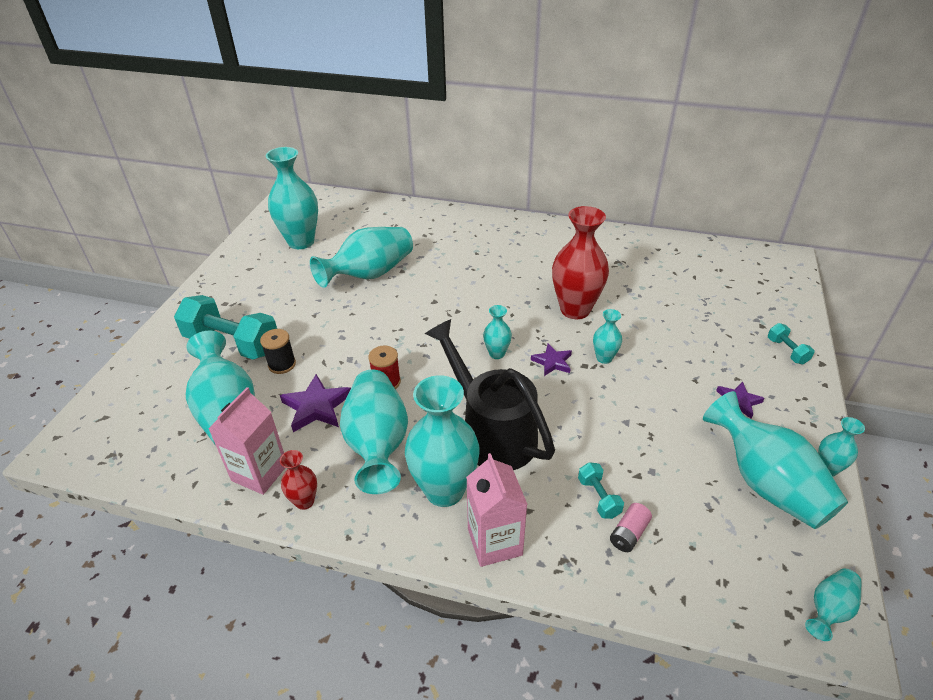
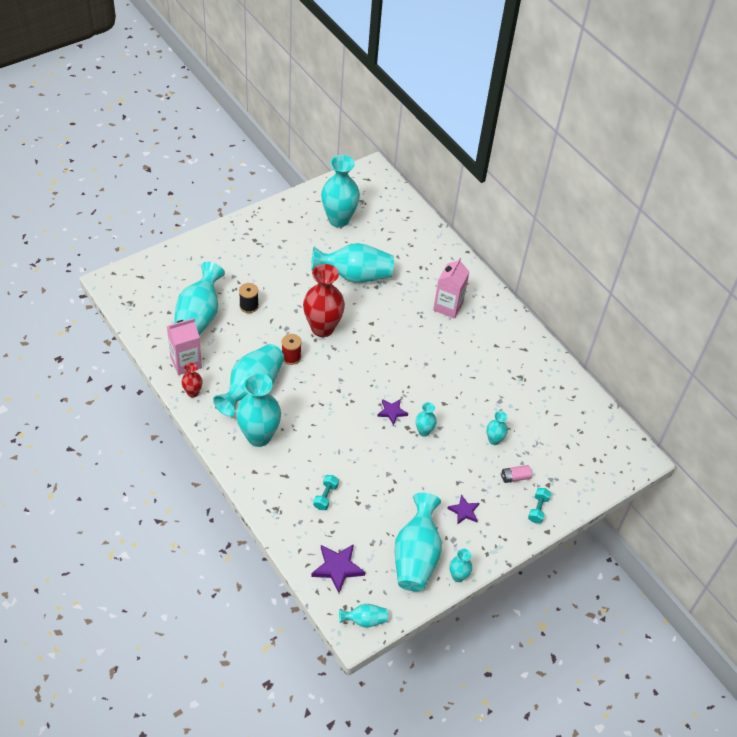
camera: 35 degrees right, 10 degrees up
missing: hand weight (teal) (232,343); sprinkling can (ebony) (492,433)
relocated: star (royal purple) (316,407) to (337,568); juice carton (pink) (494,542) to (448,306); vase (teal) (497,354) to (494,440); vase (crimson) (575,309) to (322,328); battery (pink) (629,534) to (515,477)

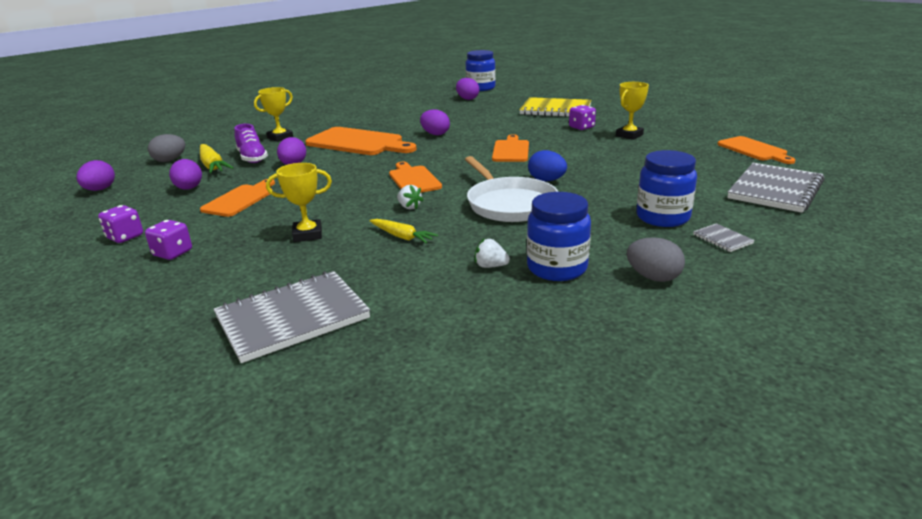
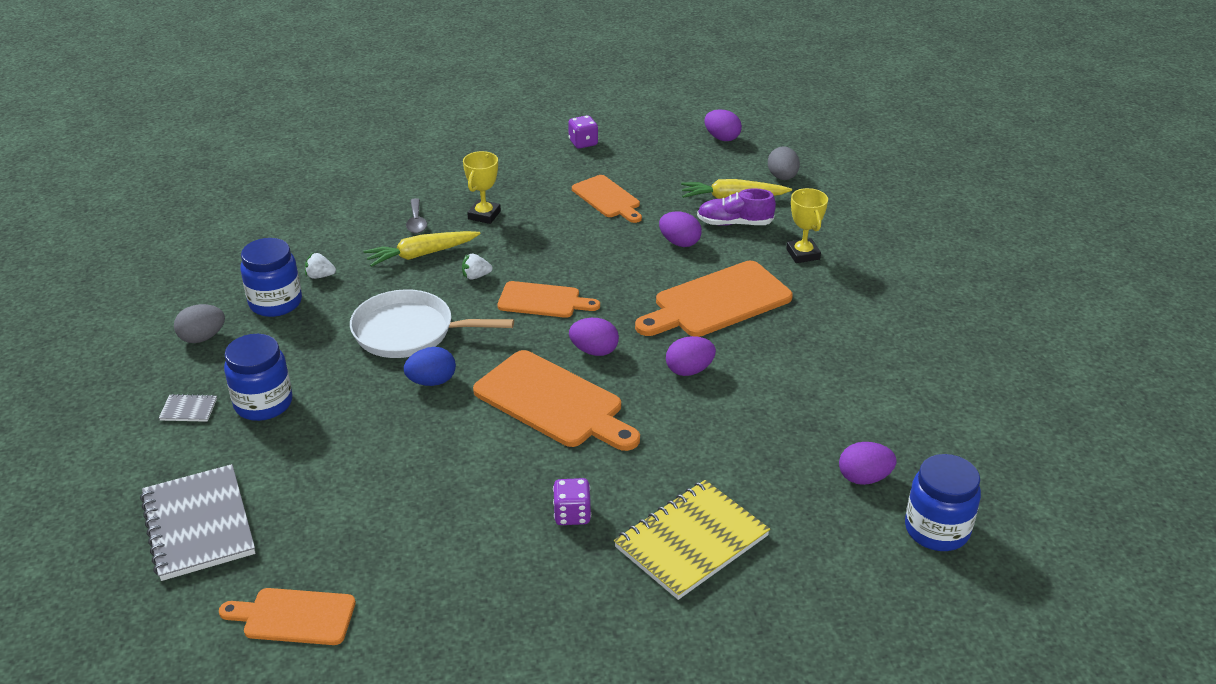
camera: 120 degrees right, 10 degrees up
missing: dice (royal purple) (173,253); notebook (ash-grey) (292,318); trophy (golden) (629,135)
appeared: spoon (ash-grey) (416,222)
relocated: toy egg (royal purple) (189,188) to (594,351)
spun: strawberry (white) (490,266) = (320,276) 135 degrees counterclockwise
size: toy carrot (golden) (402,236) = (421,254) x1.52; cutting board (bright orange) (511,150) = (553,402) x1.63

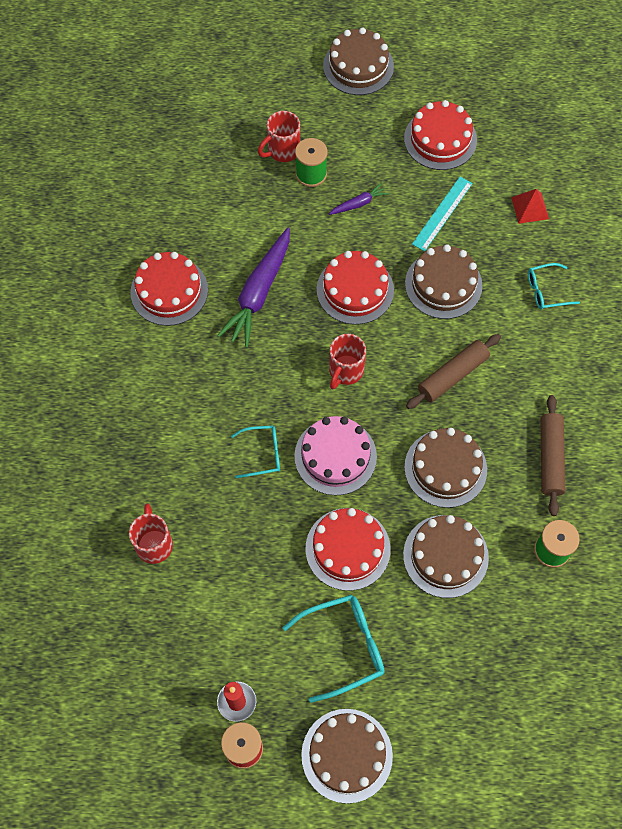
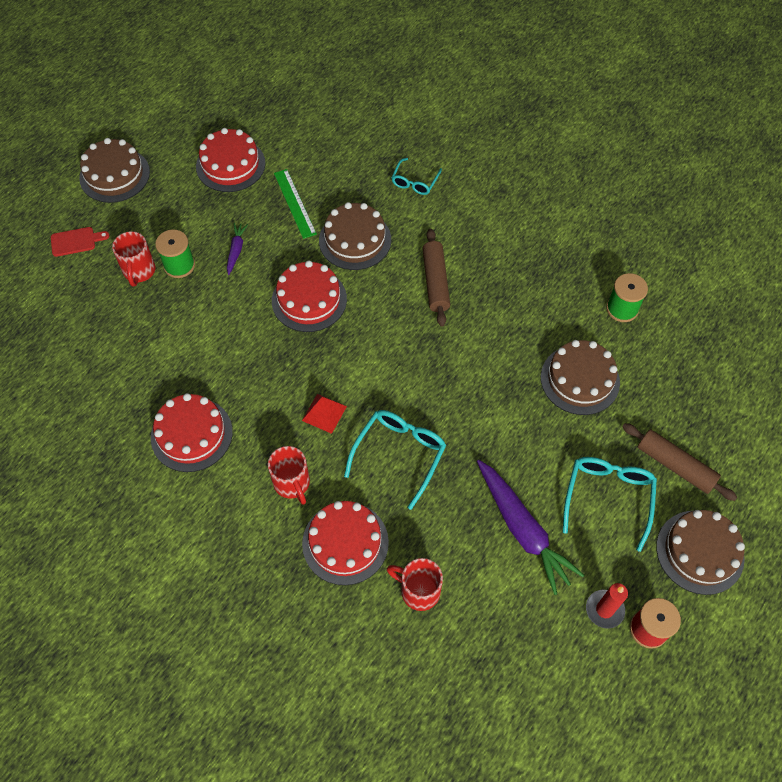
camera: 55 degrees left, 5 degrees down
missing: gateau (pink) (335,456); gateau (russet) (445,468)
appeared: cutting board (crimson) (76,241)
relocated: toy carrot (royal purple) (259,292) to (522,529); gateau (crimson) (348,549) to (345,542); tea mug (crimson) (345,371) to (292,483); solid pyramid (crimson) (530,208) to (324,413); pastry roller (russet) (550,458) to (675,465)
colour: straightedge (teal) (442,213) to straightedge (emerald) (294,203)
size: eyeglasses (teal) (262,454) = (399,455) x1.63

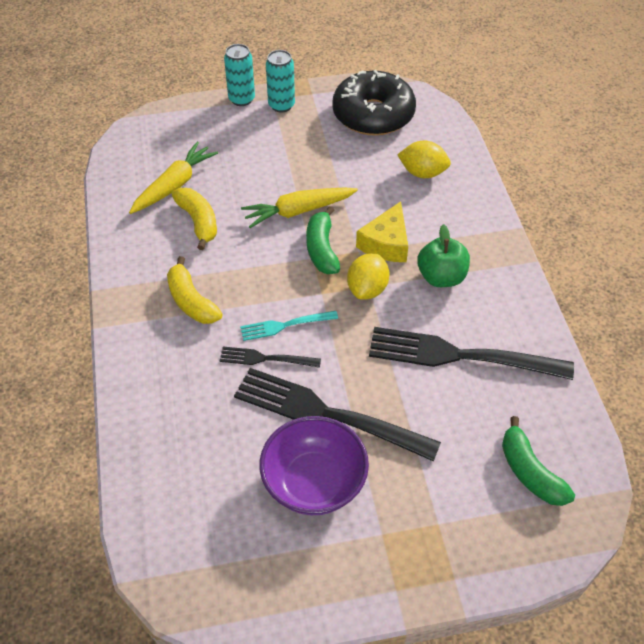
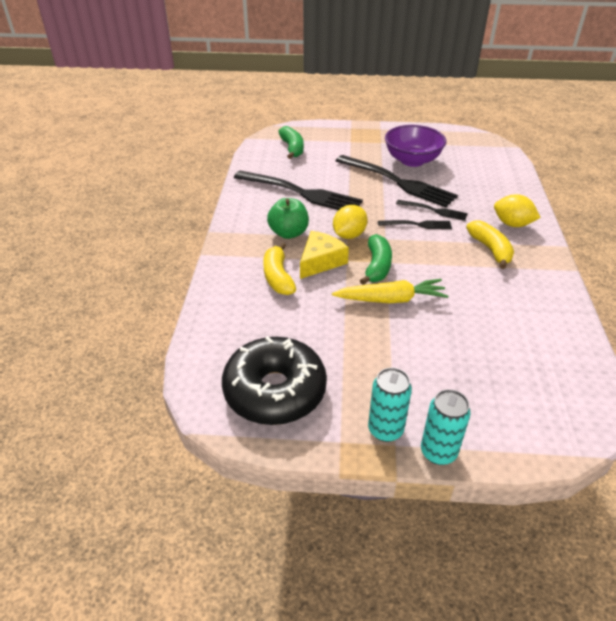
camera: 165 degrees left, 10 degrees down
missing: toy carrot (golden) (174,185)
relocated: toy banana (golden) (198,222) to (278,277); citrus fruit (golden) (422,173) to (512,224)
colour: fork (teal) (285,325) to fork (ebony) (417,225)

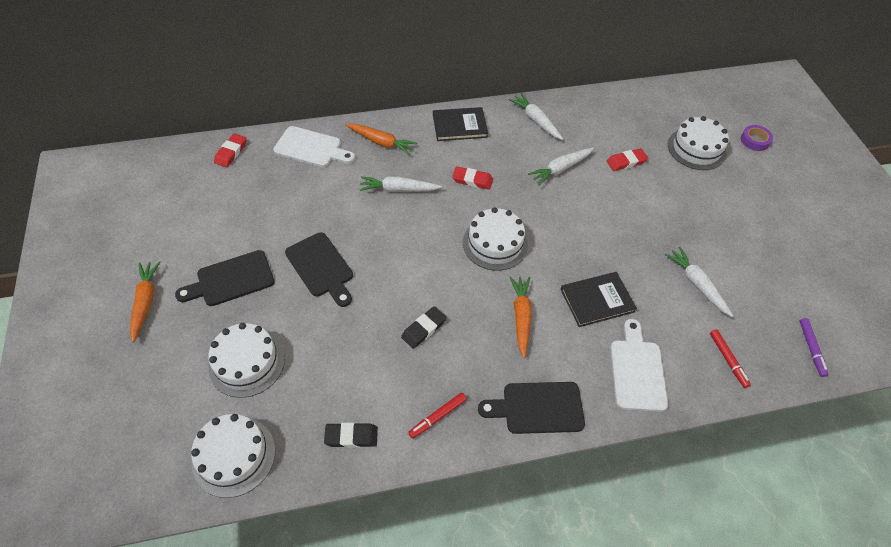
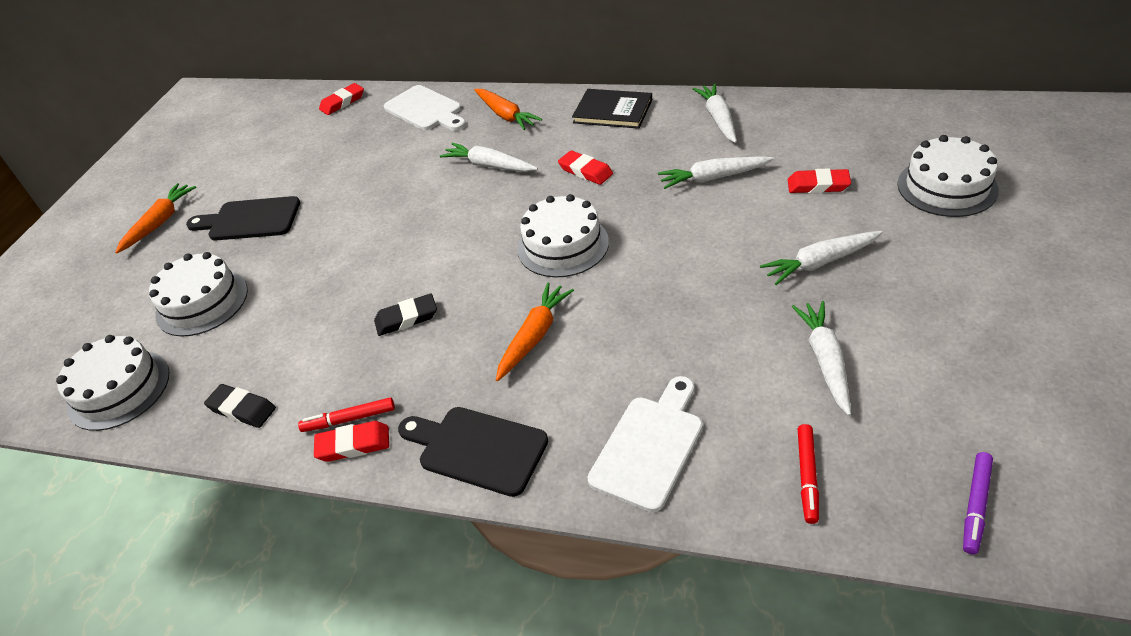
camera: 35 degrees right, 10 degrees down
missing: cutting board (ebony) (321,267); book (ebony) (597,300); roll of tape (royal purple) (754,140)
appeared: pencil eraser (crimson) (353,444); toy carrot (white) (820,263)

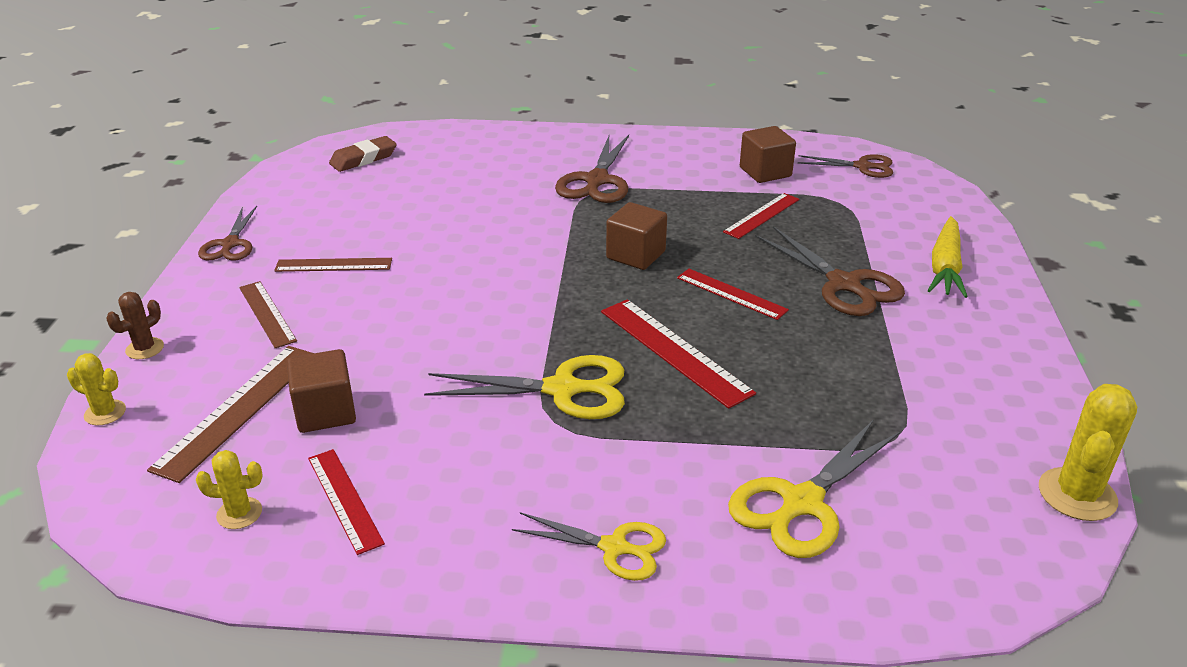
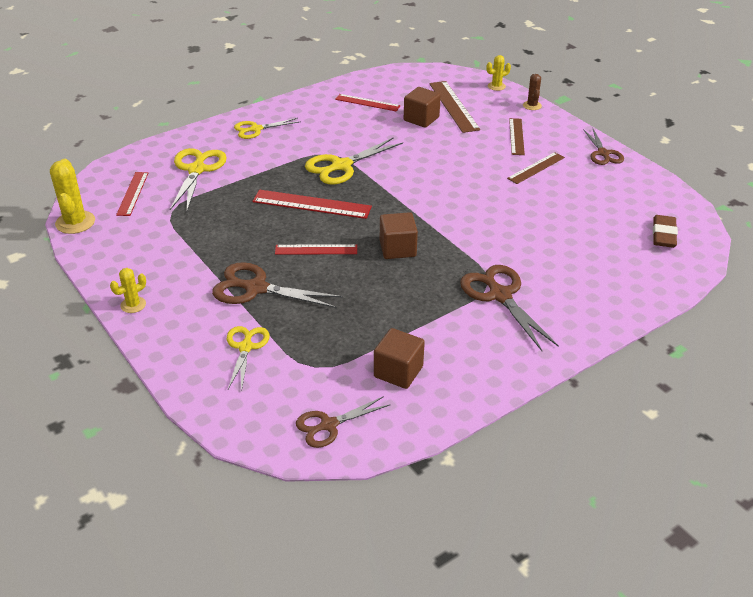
camera: 140 degrees right, 5 degrees up
missing: toy carrot (golden) (945,267)
appeared: scissors (golden) (246,347)
relocated: saguaro cactus (golden) (239,513) to (133,305); straightedge (crimson) (762,215) to (132,193)
spun: scissors (russet) (230,244) = (603,153) 150 degrees counterclockwise; straightedge (russet) (267,314) = (516,136) 75 degrees clockwise

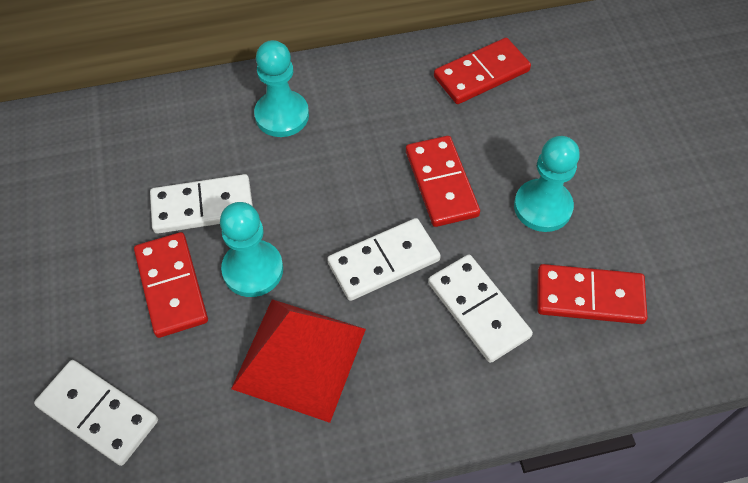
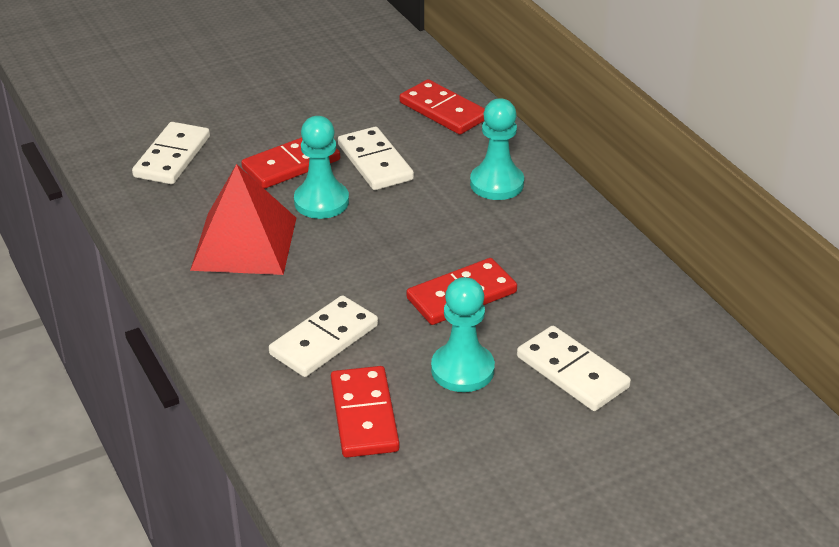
camera: 75 degrees right, 20 degrees down
relocated: domino piece (white) (384,262) to (572,372); domino piece (crimson) (481,74) to (443,111)

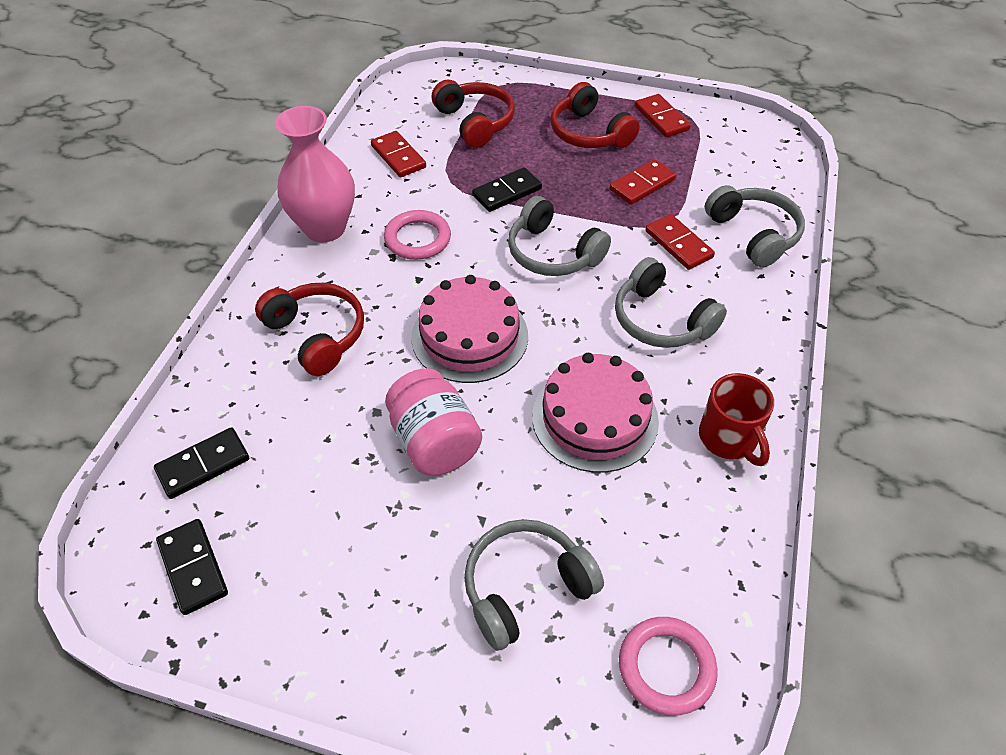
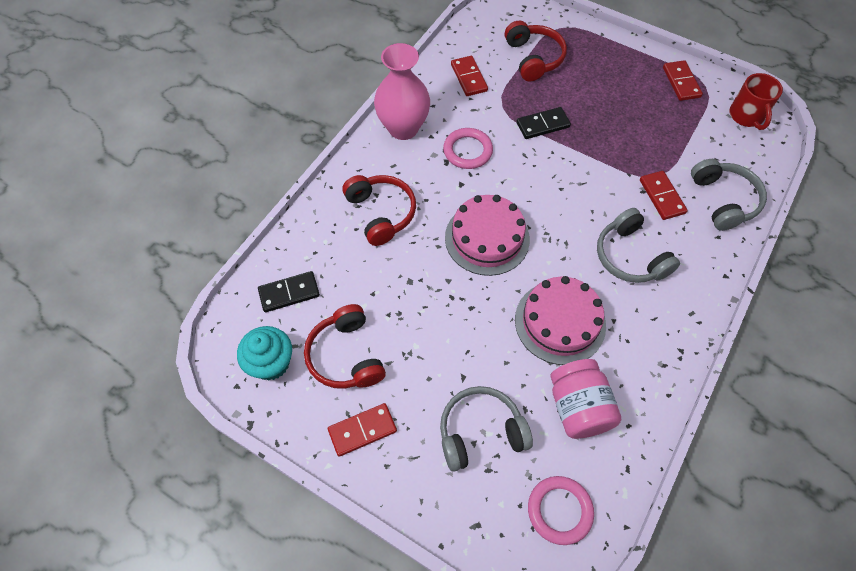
camera: 15 degrees right, 10 degrees up
missing: over-ear headphones (ash-grey) (553,253)
relocated: jam jar (pink) (434,442) to (578,407); over-ear headphones (crimson) (589,133) to (346,355); domino piece (crimson) (642,184) to (362,430); tea mug (crimson) (729,439) to (746,116)
exchanged: domino piece (ebony) (193,568) to muffin (teal) (271,363)

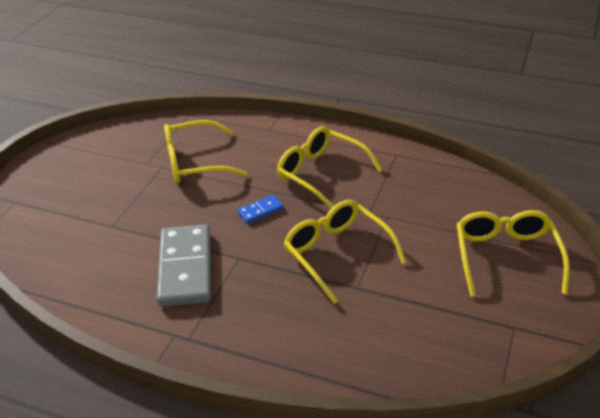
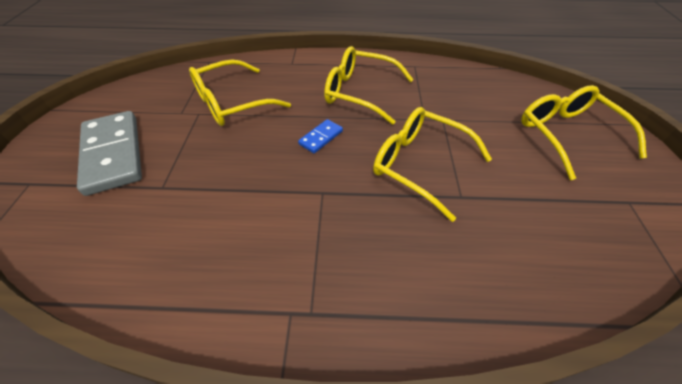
camera: 20 degrees left, 10 degrees up
relocated: domino piece (ash-grey) (185,268) to (113,154)

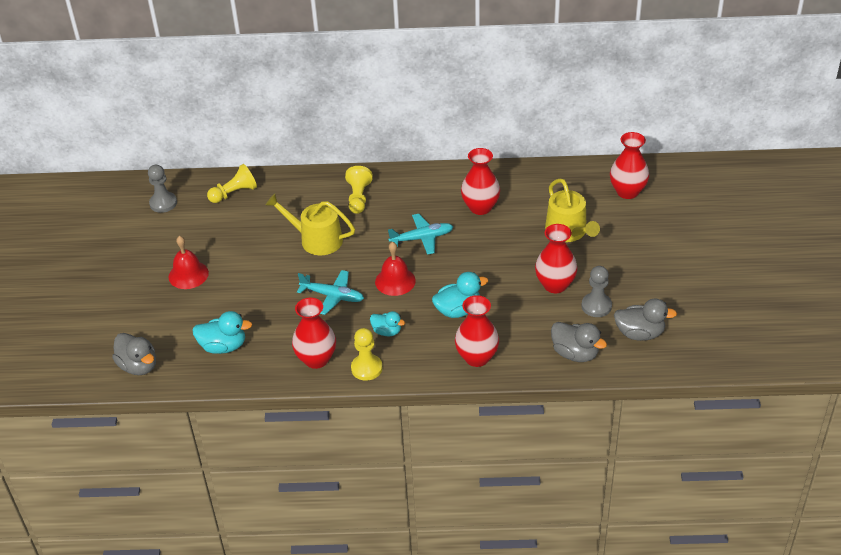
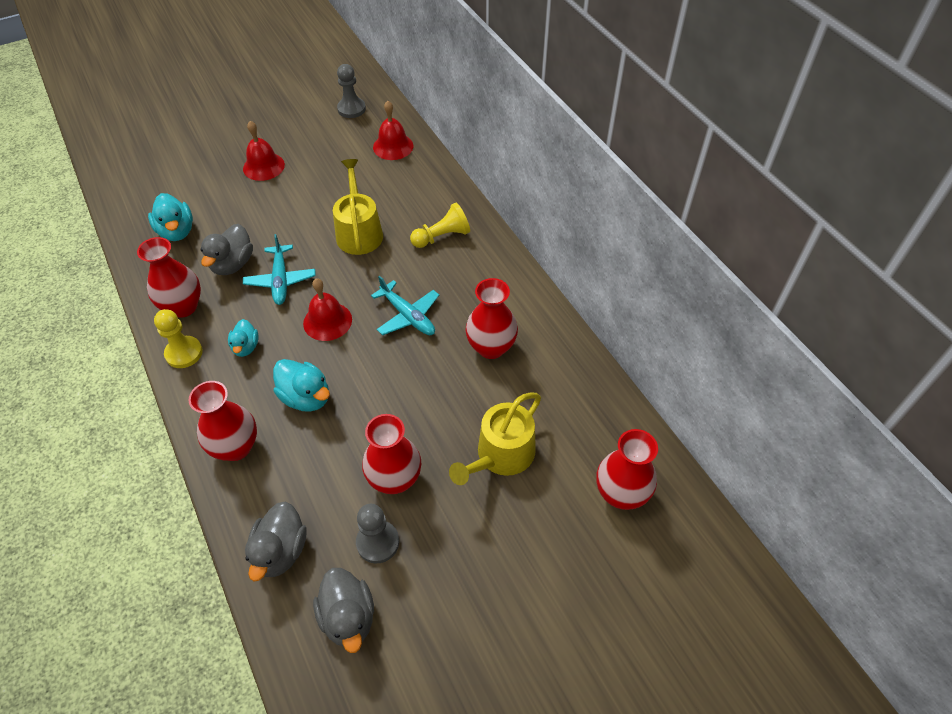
camera: 60 degrees right, 10 degrees up
relocated: duck (ash-grey) (138,366) to (232,264)
exchanged: game pawn (golden) (234,193) to hand bell (crimson) (393,146)

